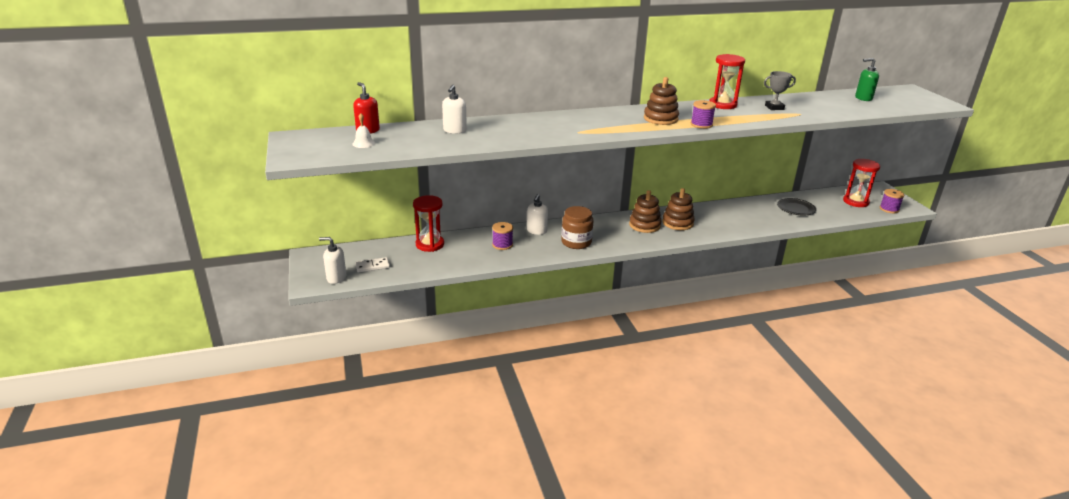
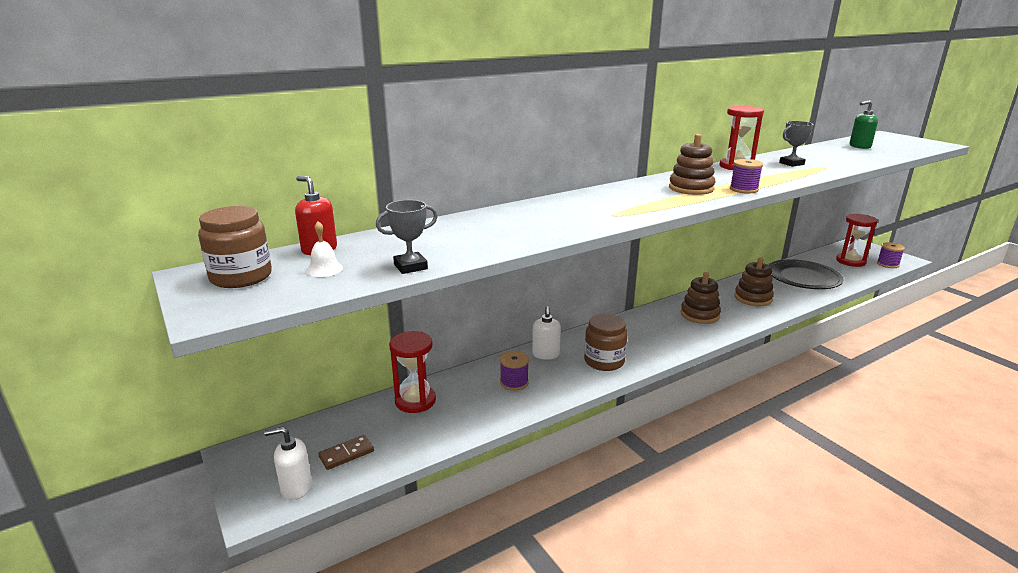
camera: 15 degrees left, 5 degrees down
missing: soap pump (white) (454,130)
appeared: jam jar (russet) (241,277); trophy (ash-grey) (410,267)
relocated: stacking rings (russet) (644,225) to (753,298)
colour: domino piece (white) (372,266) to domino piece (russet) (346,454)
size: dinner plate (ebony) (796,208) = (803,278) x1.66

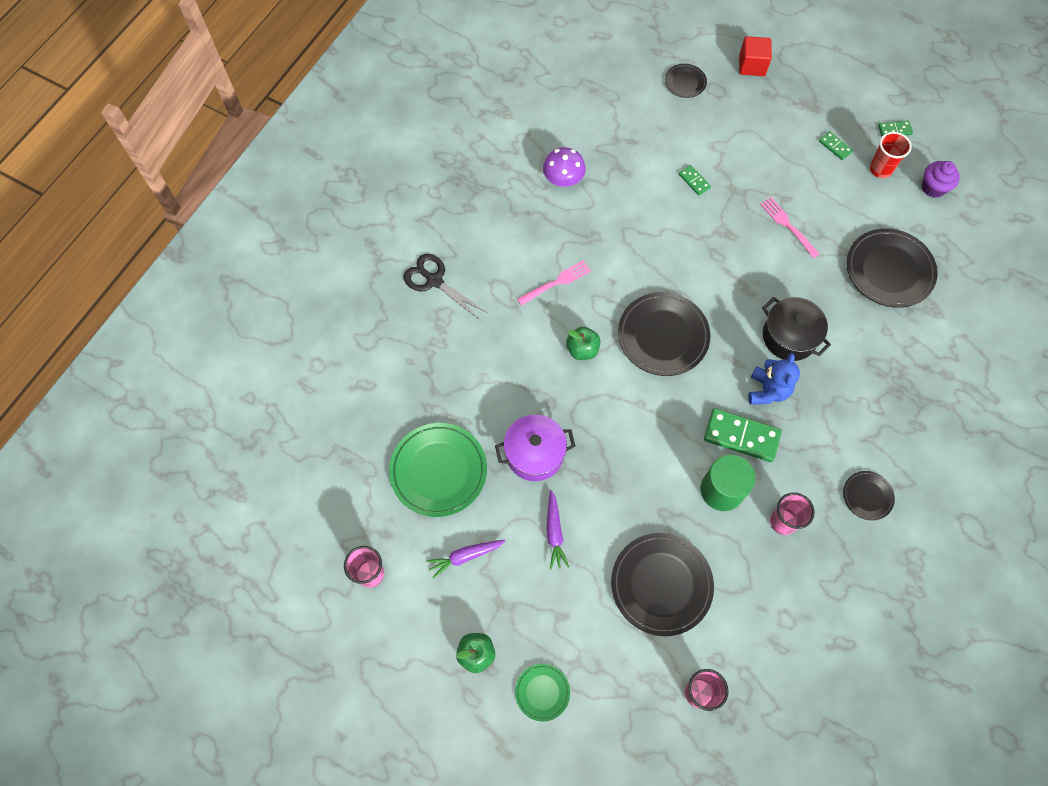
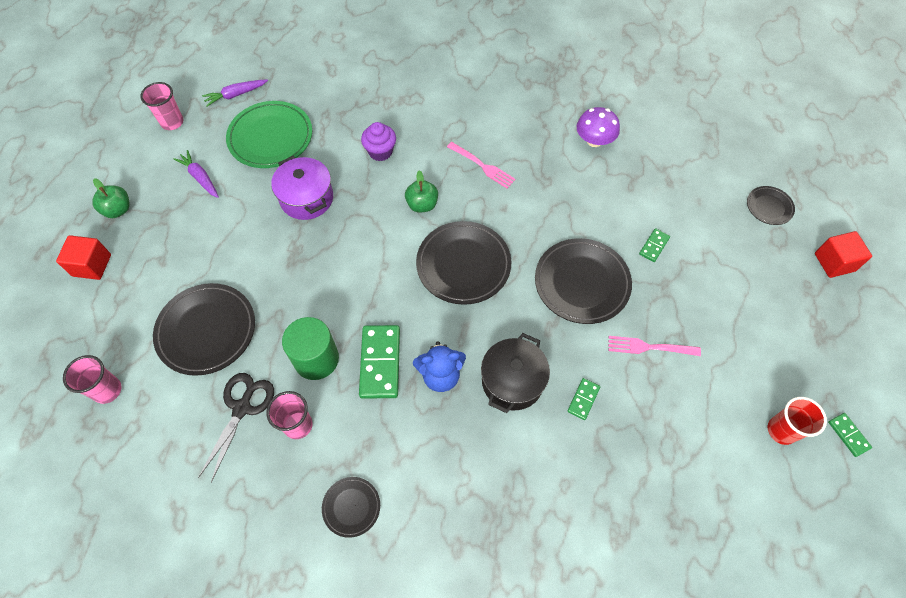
camera: 70 degrees right, 5 degrees down
relocated: scissors (ebony) (434,281) to (242,408); toy carrot (royal purple) (554,532) to (236,95); domino piece (emerald) (835,146) to (583,399); dinner plate (ebony) (889,270) to (581,283); muffin (royal purple) (933,188) to (380,152)
exchanged: dinner plate (emerald) (542,692) to block (crimson) (92,265)
spun: fork (pink) (787,225) = (649,347) 120 degrees counterclockwise

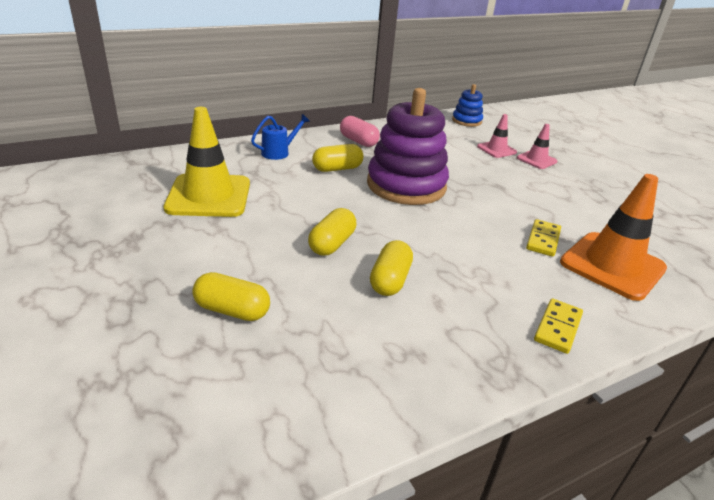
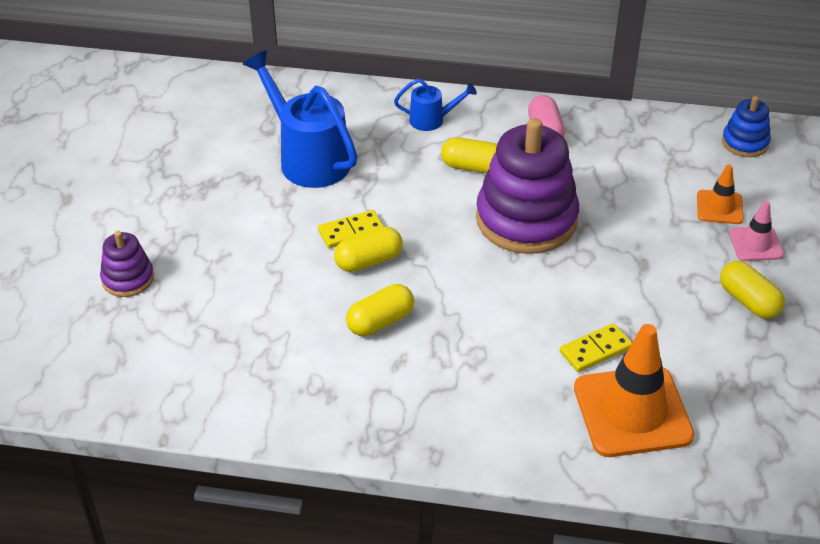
camera: 40 degrees right, 10 degrees up
appeared: stacking rings (royal purple) (128,279)
relocated: capsule (golden) (232,310) to (748,301); domino piece (golden) (557,327) to (351,231)
exchanged: traffic cone (golden) (209,196) to sprinkling can (royal blue) (308,158)
colour: traffic cone (pink) (496,149) to traffic cone (bright orange) (719,207)

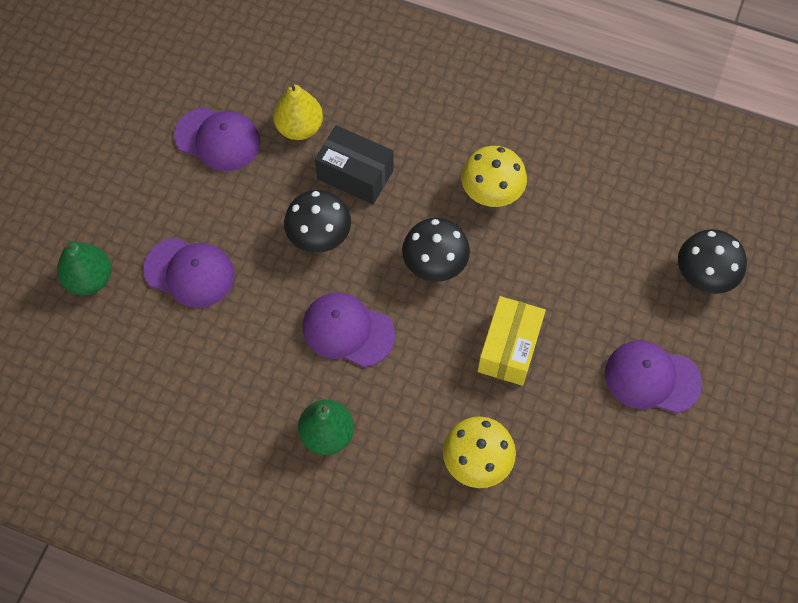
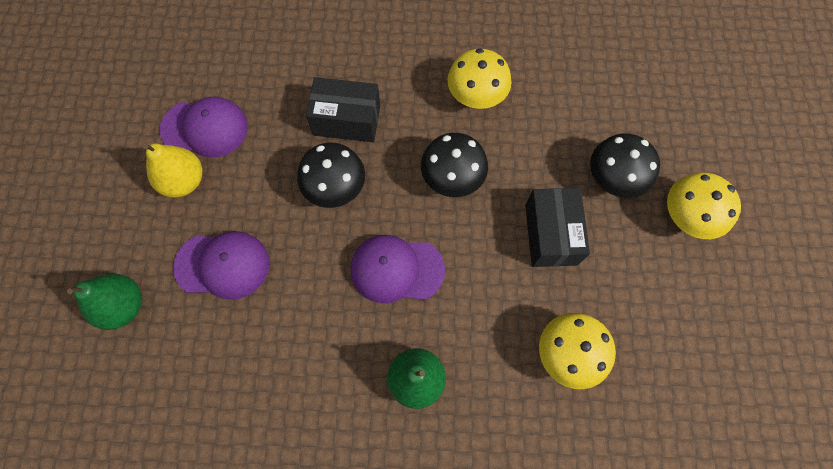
camera: 20 degrees left, 5 degrees up
relocated: pear (golden) (299,127) to (184,181); toadstool (ebony) (703,276) to (613,180)
exchanged: baseball cap (royal purple) (652,378) to toadstool (golden) (686,218)
colour: parcel (golden) (509,348) to parcel (ebony) (551,234)

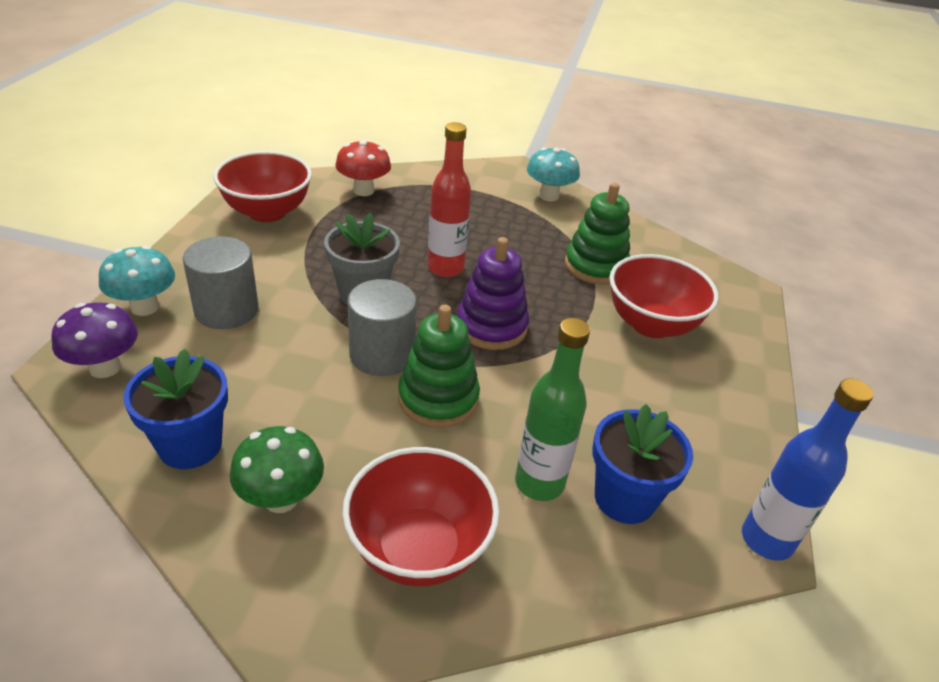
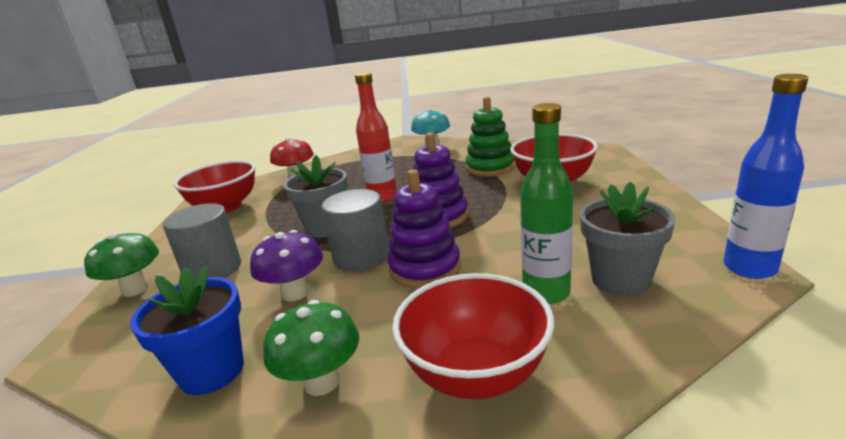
camera: 10 degrees left, 15 degrees down
relocated: toadstool (royal purple) (105,367) to (295,293)
colour: toadstool (teal) (145,307) to toadstool (emerald) (135,289); stacking rings (emerald) (438,399) to stacking rings (royal purple) (425,268); flower pot (royal blue) (624,498) to flower pot (ash-grey) (620,279)

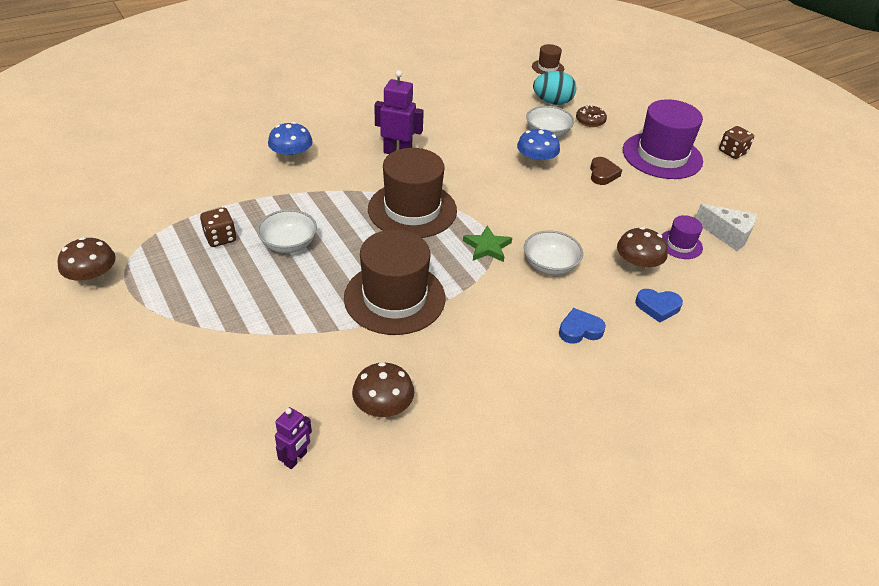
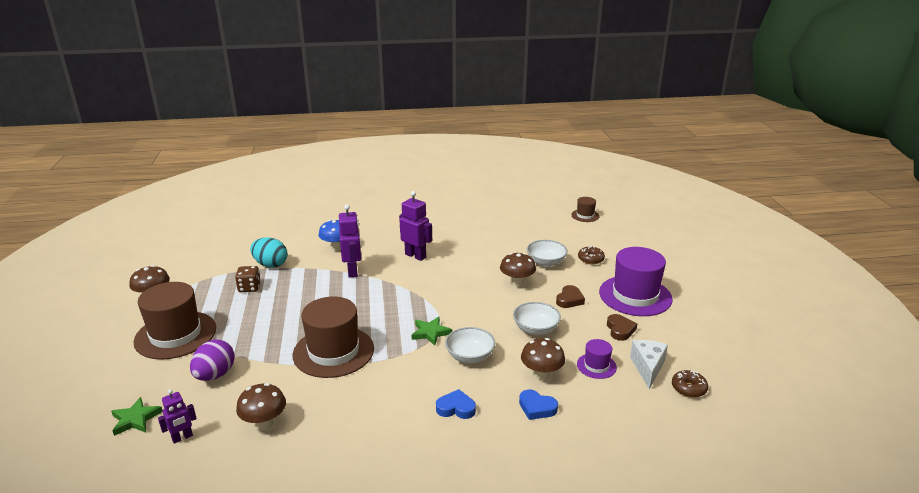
camera: 25 degrees right, 15 degrees down
missing: dice (russet) (732,152)
appeared: star (emerald) (135,419); toy egg (royal purple) (215,375); toy robot (royal purple) (353,271); heart (russet) (620,330); donut (russet) (688,388)
relocated: bowl (white) (289,244) to (535,329); top hat (russet) (412,209) to (175,335); toy egg (teal) (552,102) to (270,264)
colour: toadstool (royal blue) (535,165) to toadstool (russet) (517,283)
spun: piece of cheese (white) (727,235) = (647,368) 135 degrees counterclockwise

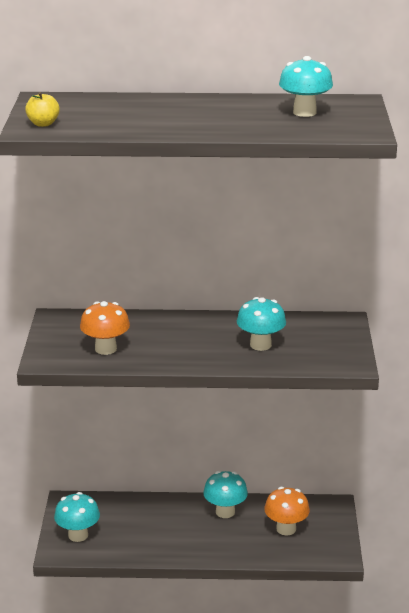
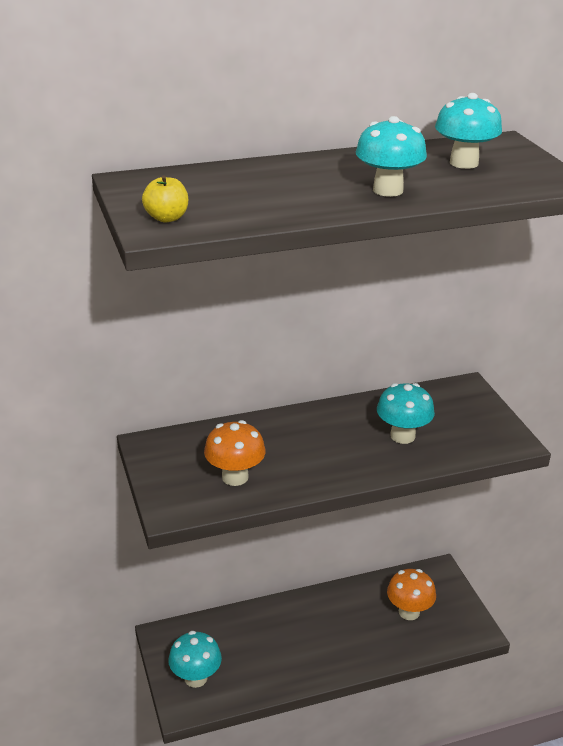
camera: 20 degrees left, 5 degrees up
relocated: toadstool (teal) (225,512) to (388,190)

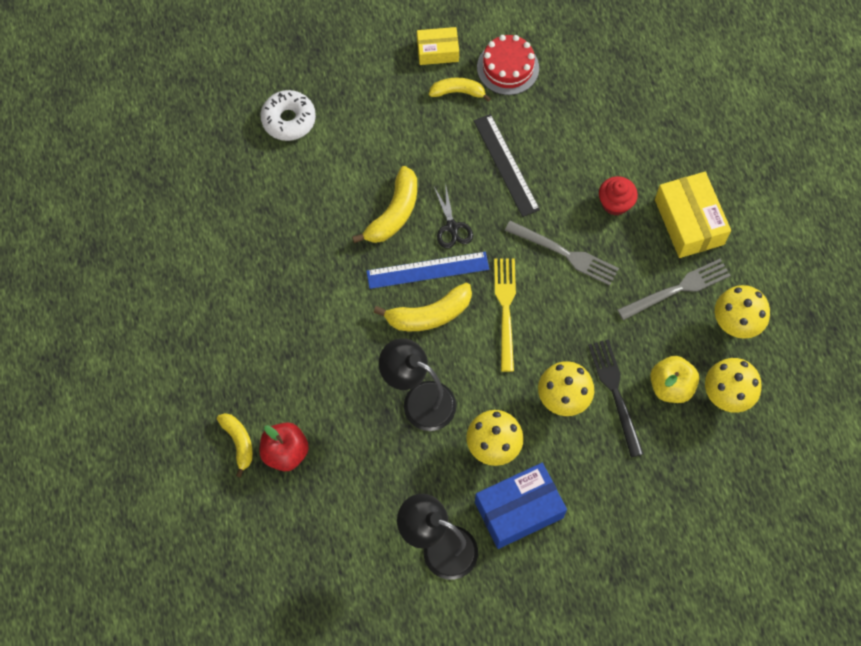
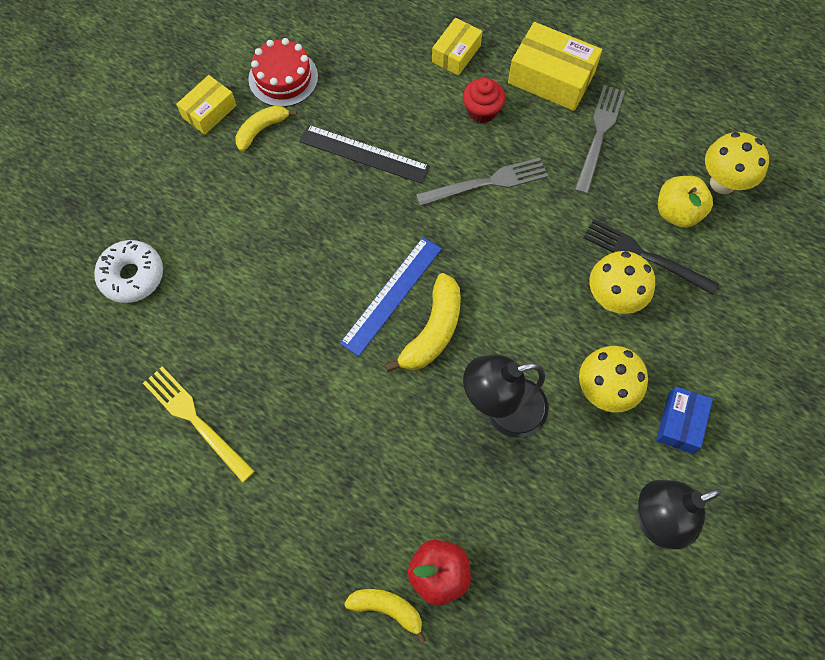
camera: 45 degrees left, 0 degrees up
missing: toy banana (golden) (394,213); scissors (ebony) (452,227); toadstool (golden) (735,324)
appeared: parcel (golden) (456,54)
relocated: fork (golden) (505,309) to (195,420)
size: parcel (royal blue) (519,510) = (680,423) x0.61

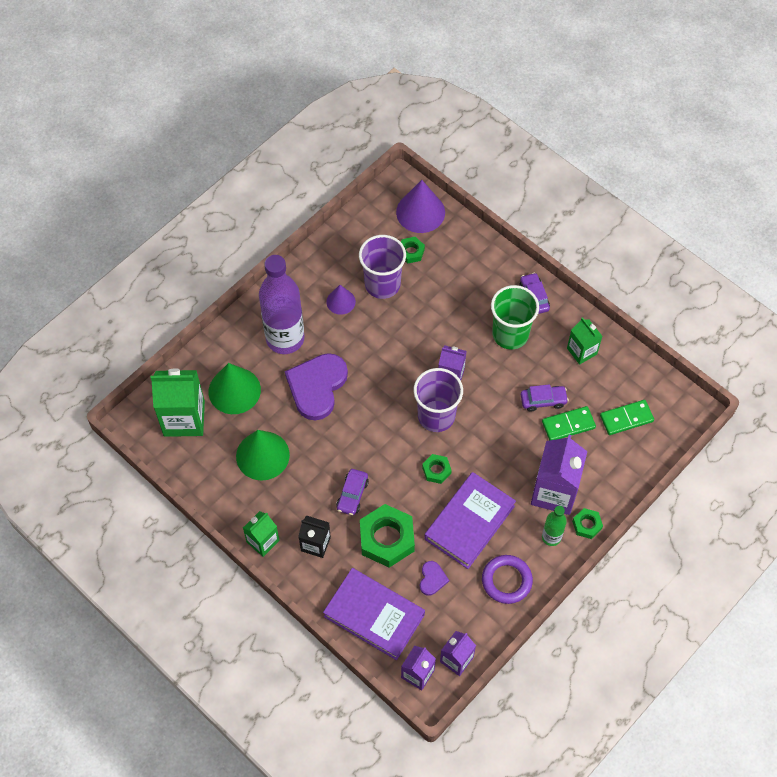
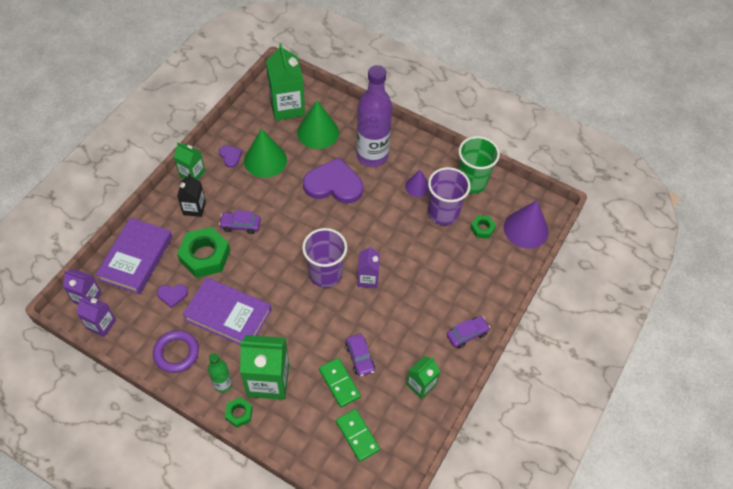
camera: 75 degrees right, 5 degrees down
missing: hexagon nut (emerald) (436,470)
appeared: heart (royal purple) (230,156)
relocated: tumbler (emerald) (510,334) to (471,182)
colour: juice carton (royal purple) (554,492) to juice carton (emerald) (268,380)

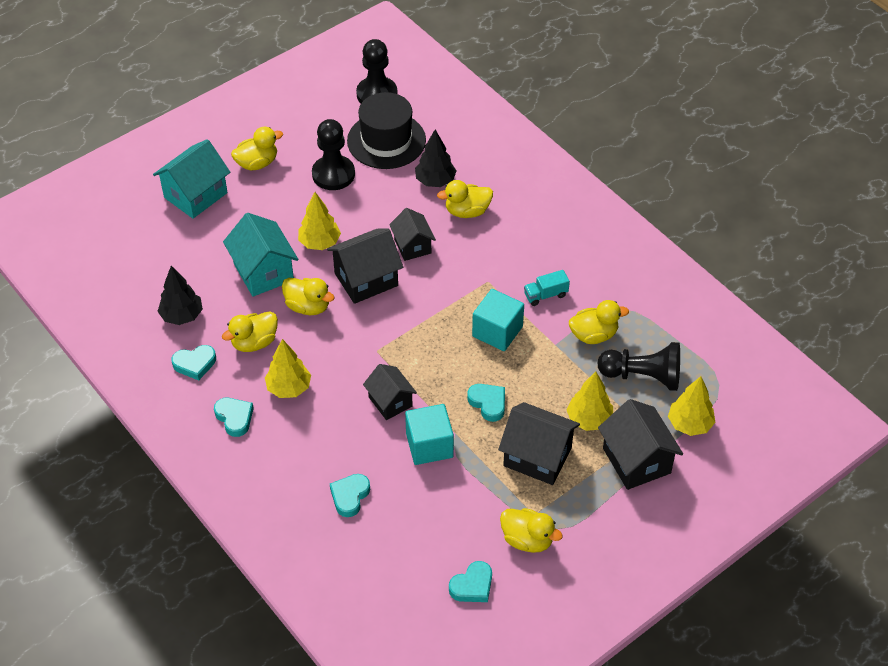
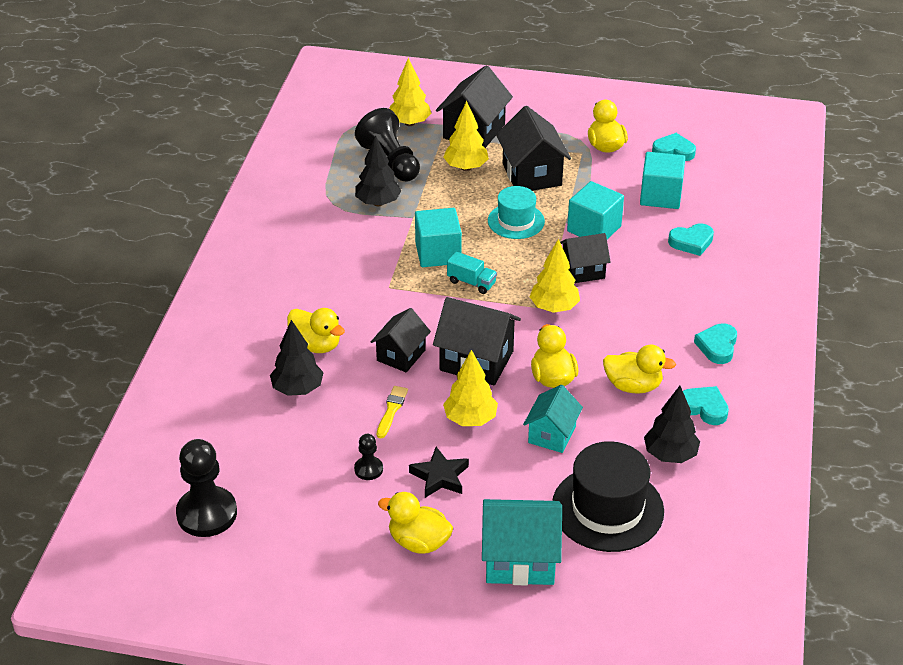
camera: 130 degrees left, 10 degrees down
appeared: brush (golden) (391,410); star (ebony) (440,477); block (teal) (660,196)
relocated: fir tree (golden) (289,388) to (554,307); top hat (ebony) (386,140) to (607,508); truck (teal) (545,295) to (471,282)
exchanged: heart (teal) (488,403) to top hat (teal) (516,221); duck (golden) (593,335) to fir tree (ebony) (378,203)
spun: toy house (ebony) (390,402) = (583,271) 60 degrees clockwise
size: toy house (teal) (263,272) = (552,434) x0.65; game pawn (ebony) (333,174) = (368,469) x0.49

